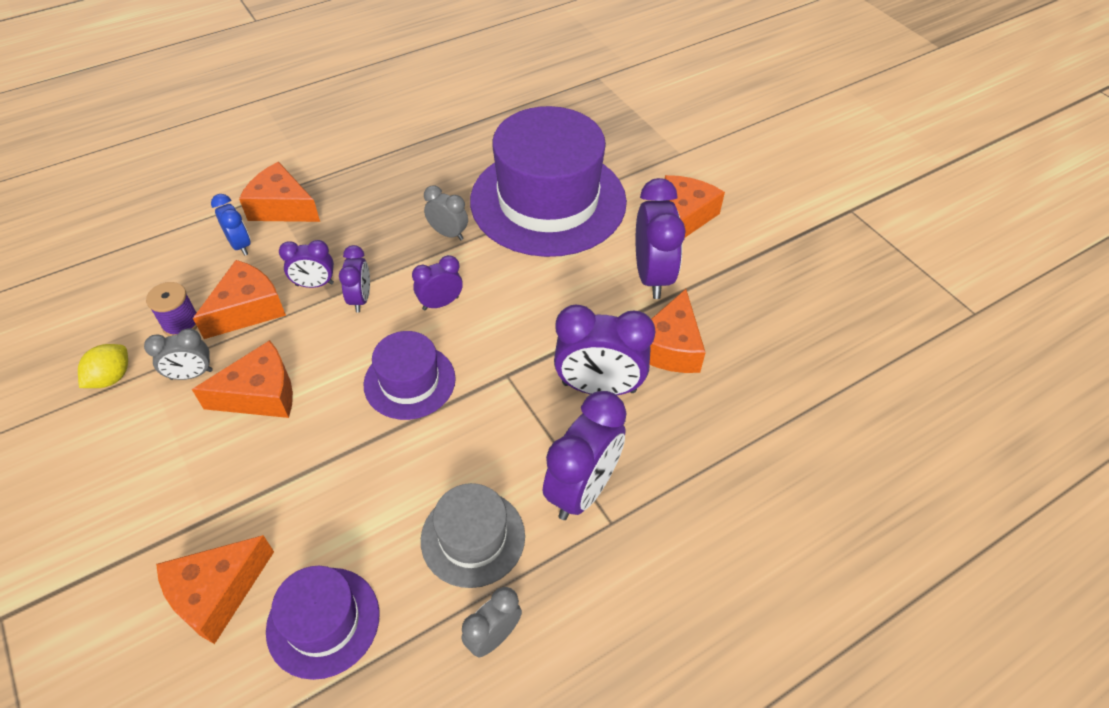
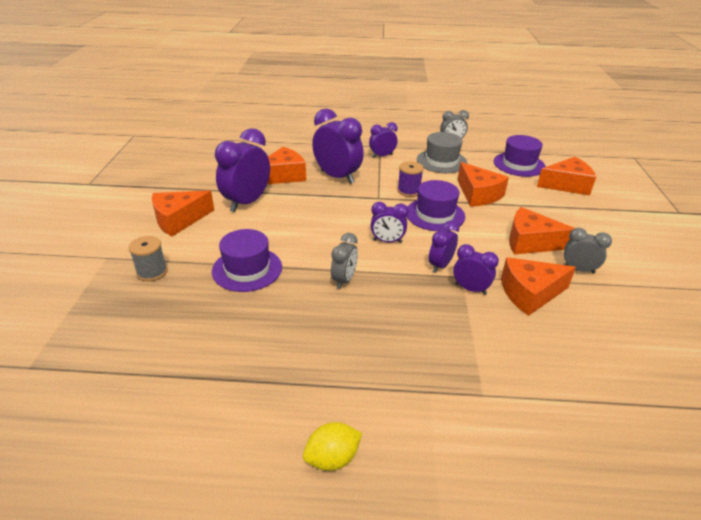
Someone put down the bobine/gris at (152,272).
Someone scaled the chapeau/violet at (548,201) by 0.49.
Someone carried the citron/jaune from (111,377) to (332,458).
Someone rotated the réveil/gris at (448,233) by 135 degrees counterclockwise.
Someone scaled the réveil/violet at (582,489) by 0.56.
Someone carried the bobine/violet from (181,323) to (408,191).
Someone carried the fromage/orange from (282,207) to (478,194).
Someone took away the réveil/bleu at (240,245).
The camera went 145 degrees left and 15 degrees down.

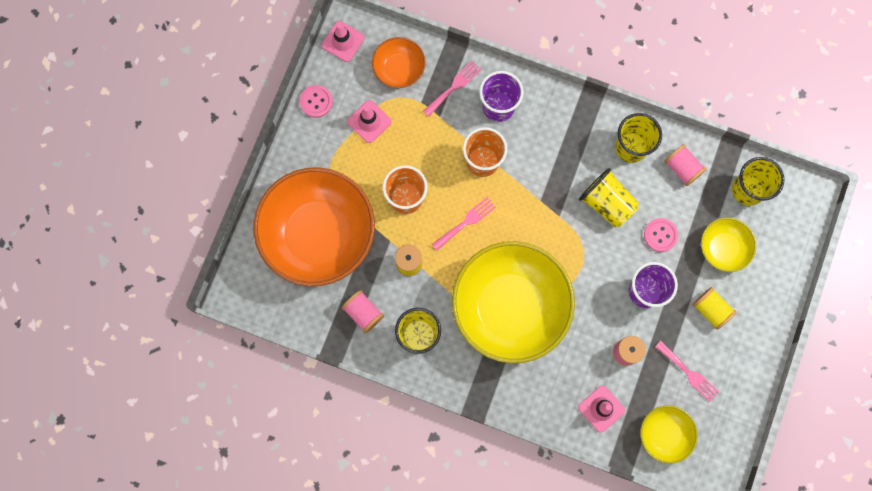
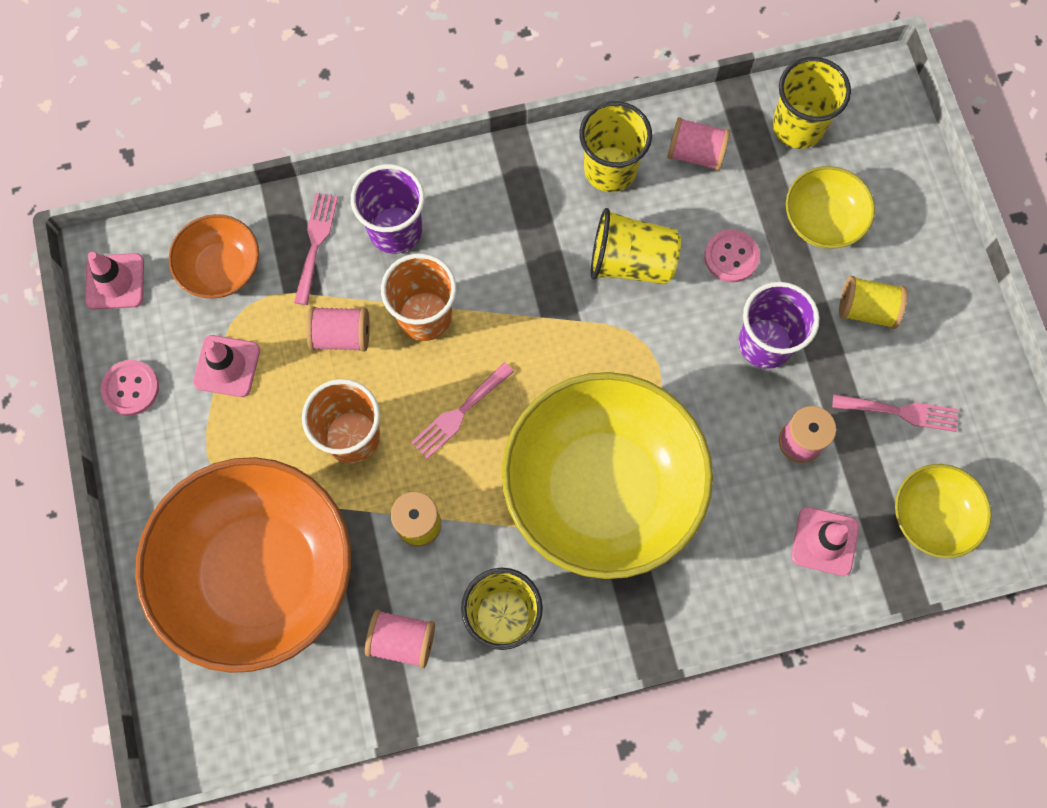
Someone put down the bobine/rose at (341,336).
Someone rotated the fourchette/rose at (466,222) by 150 degrees counterclockwise.
The camera went 35 degrees left and 5 degrees down.

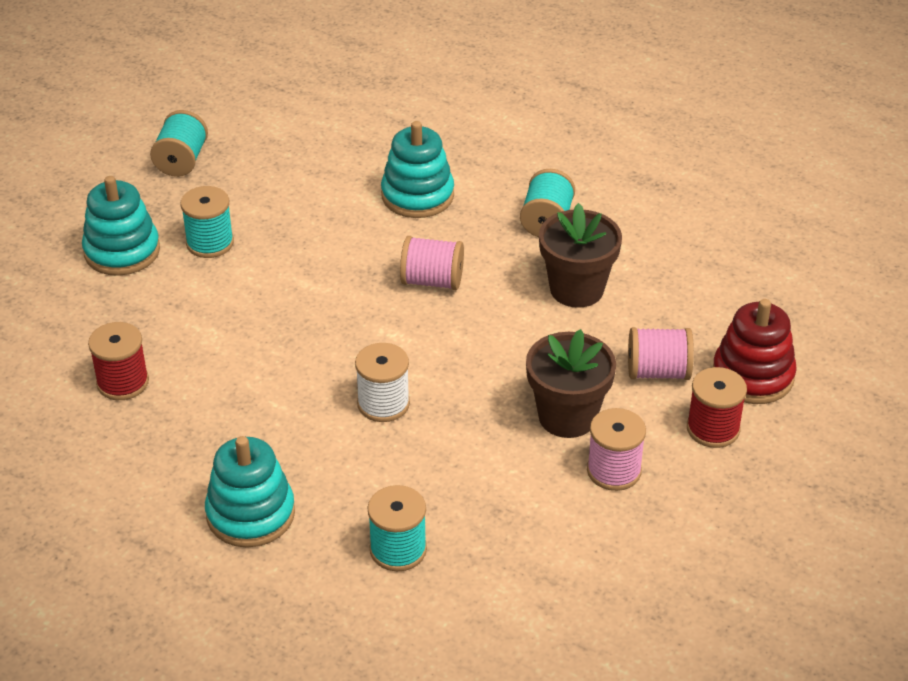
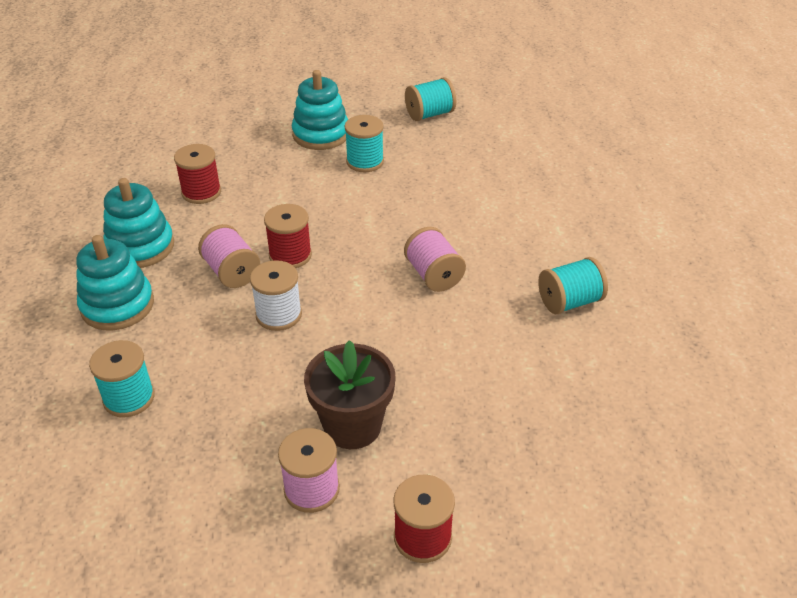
Someone carried the jouet à empiler/turquoise from (417,195) to (140,247).
Someone carried the bobine/rose from (658,372) to (232,272).
Someone put down the bobine/rouge at (290,255).
Someone took away the pot de fleurs/marron at (576,289).
Someone took away the jouet à empiler/rouge at (752,376).
The camera went 55 degrees right and 0 degrees up.

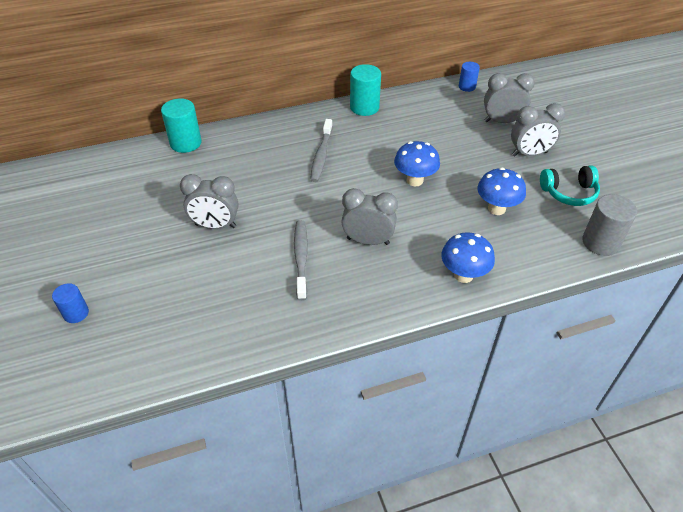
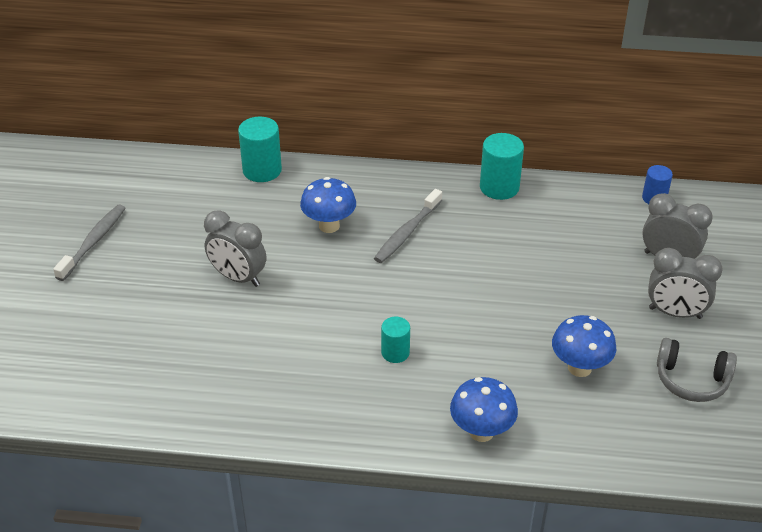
Someone carried the brosse à dents/gris from (301,258) to (94,242).
Someone carried the champignon/bleu from (414,180) to (329,226).
Someone swapped the réveil/gris at (368,241) for the cylindre/turquoise at (395,352).
Someone repainted the casque audio/turquoise at (569,193), which became the casque audio/gris at (691,380).
Someone took away the cylindre/bleu at (76,313).
Someone took away the cylindre/gris at (600,242).
The camera went 25 degrees right and 5 degrees down.

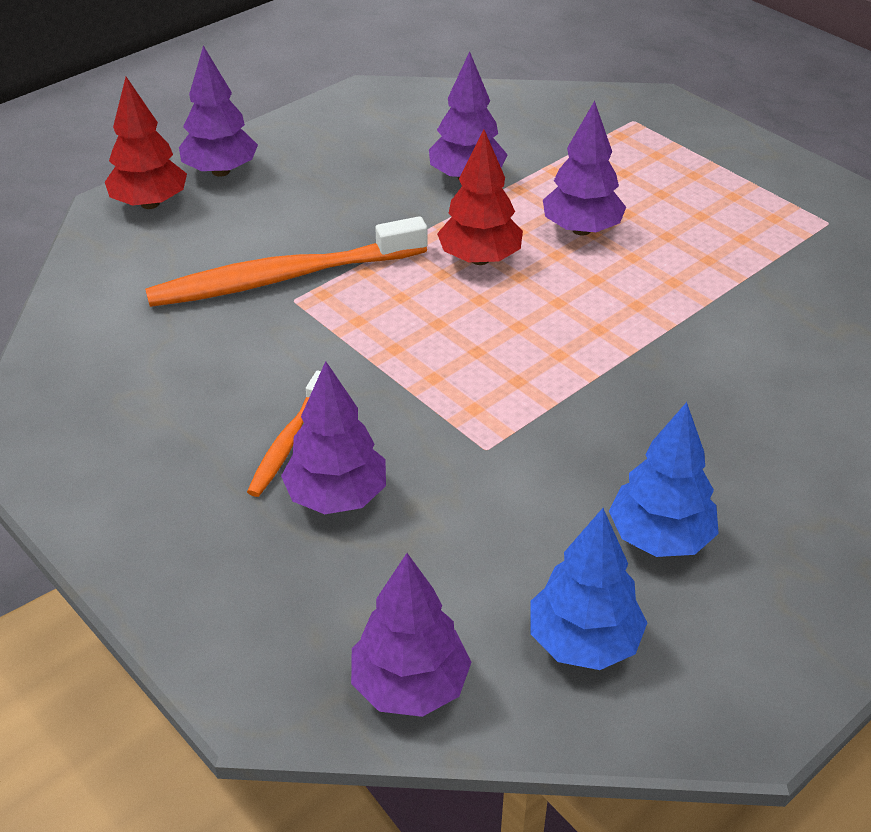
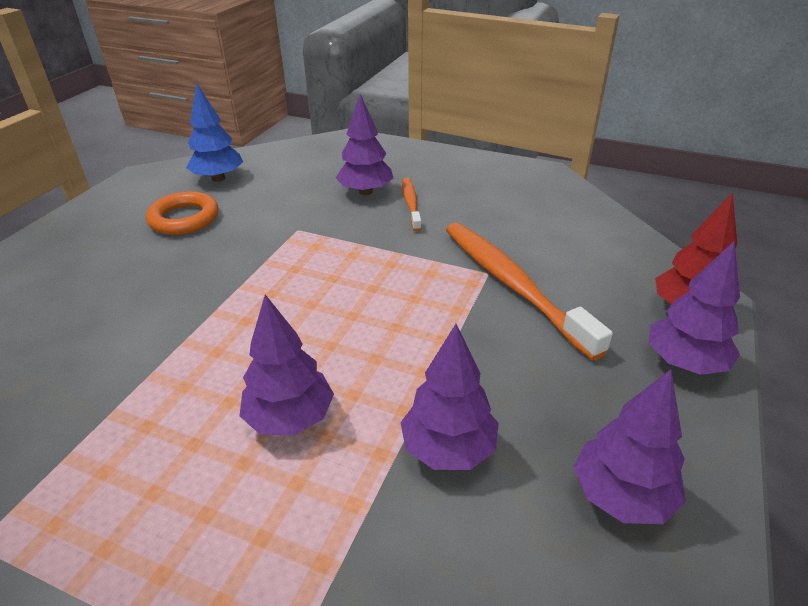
Someone swapped the arbre/bleu at (660,537) for the anneau/orange at (184,218).
Someone rotated the brosse à dents/orange at (283,277) by 75 degrees counterclockwise.
Someone carried the arbre/violet from (410,685) to (621,496).
Someone took away the arbre/rouge at (479,259).
The camera went 155 degrees right and 5 degrees down.

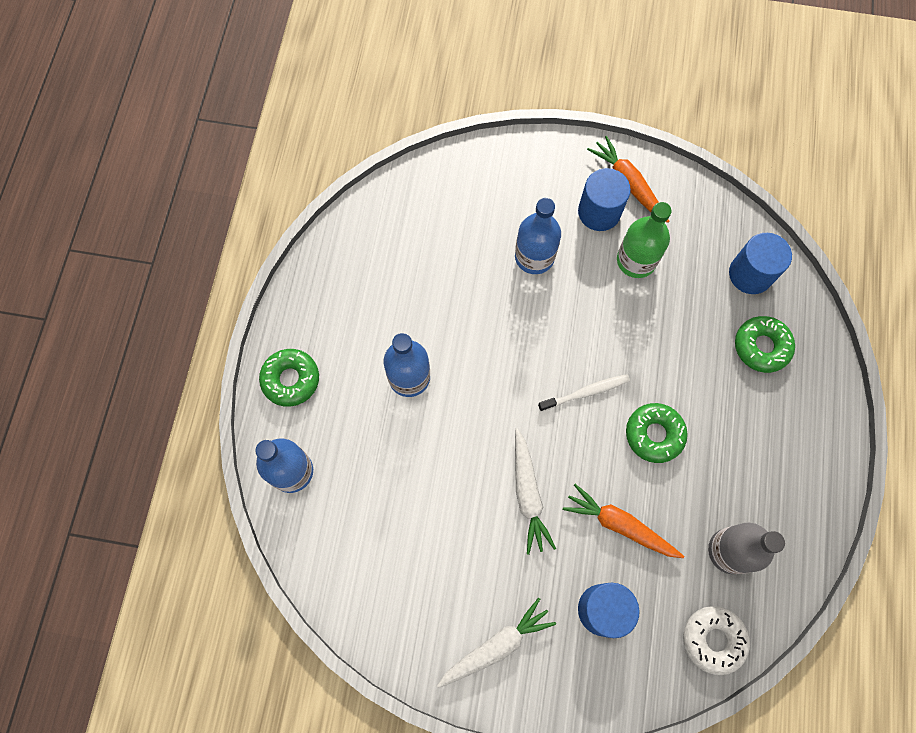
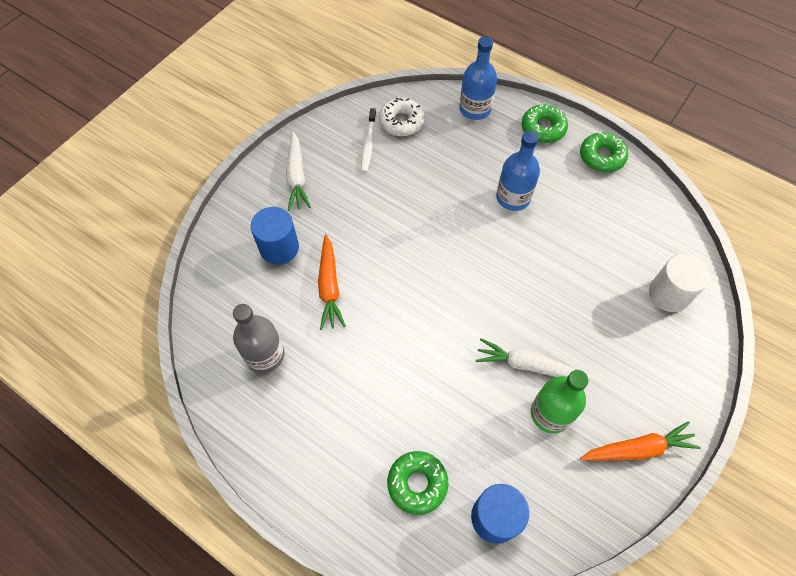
Someone rotated the carotte/orange at (620,525) by 120 degrees clockwise.
Someone carried the brosse à dents/blanc from (586,392) to (368,144).
Someone carried the beignet/blanc from (713,639) to (401,122).
Someone carried the carotte/blanc from (528,494) to (528,365).
Someone carried the beignet/vert from (654,434) to (601,157).
Someone put down the cylindre/blanc at (669,294).
Someone took away the bouteille/bleu at (534,257).
Someone took away the cylindre/bleu at (599,212).
The camera went 115 degrees right and 10 degrees down.

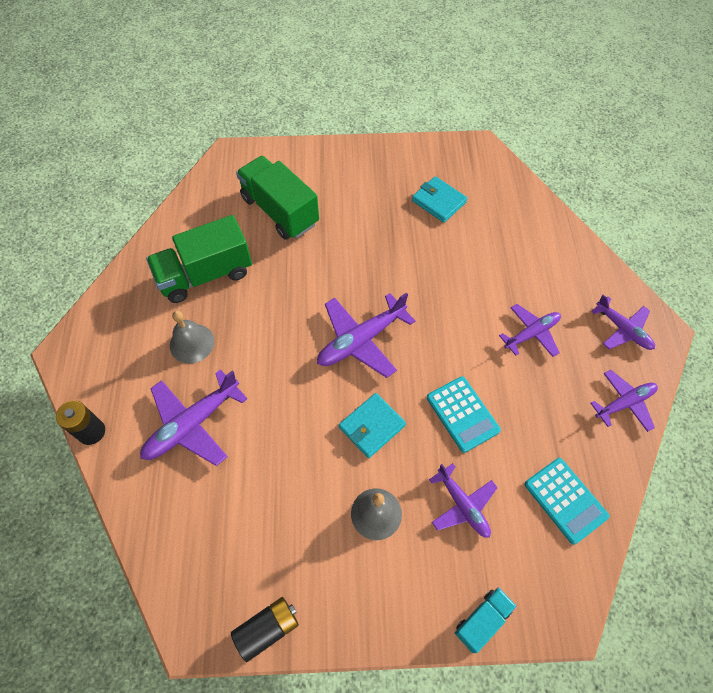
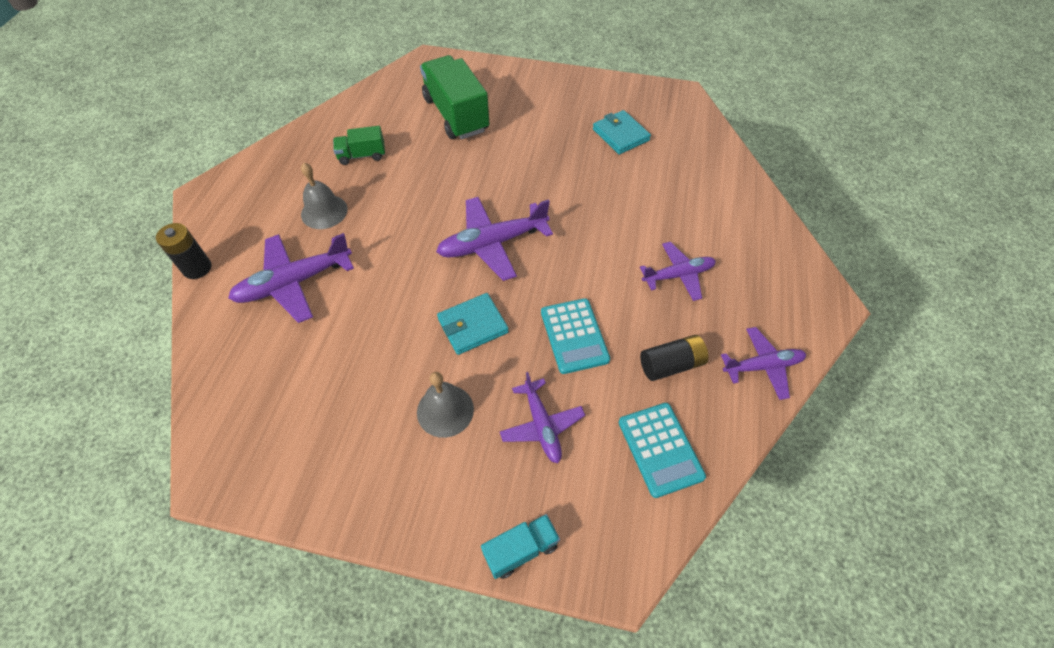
Someone scaled the camion/vert at (205,275) by 0.51.
Someone carried the pile/noir from (267,629) to (671,364).
Someone took away the avion/violet at (623,329).
The camera went 15 degrees right and 5 degrees down.

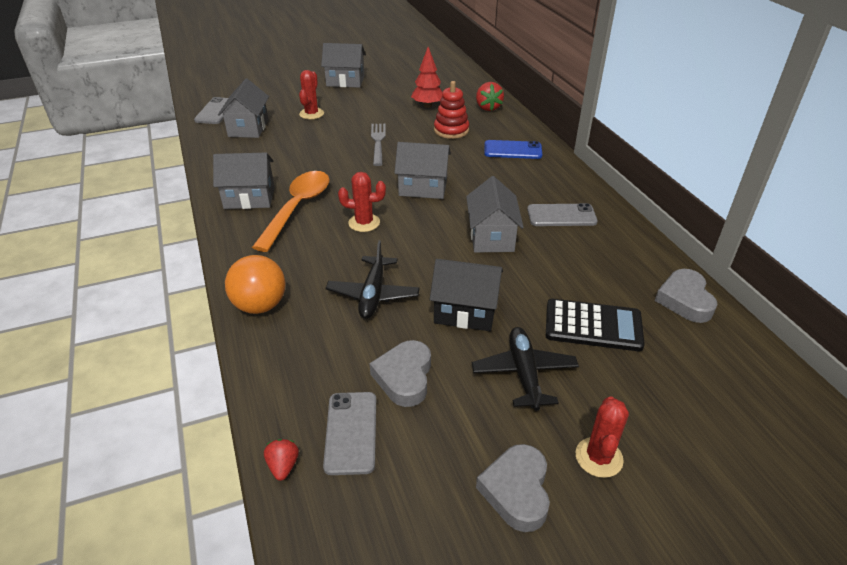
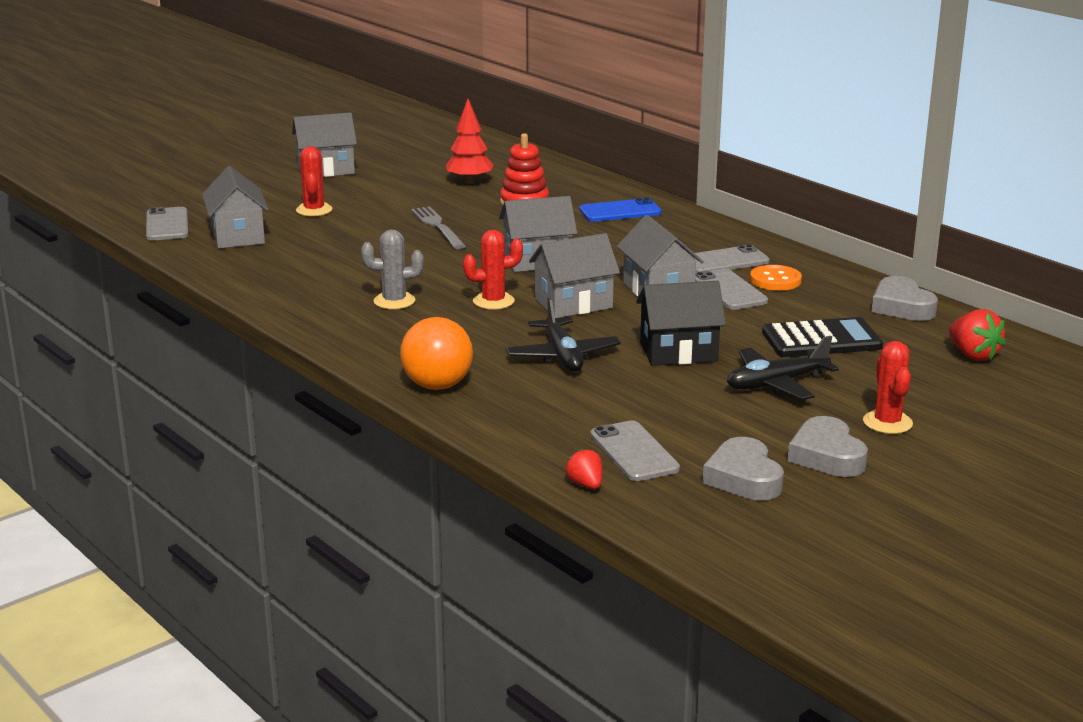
Someone swapped the cuillère/orange at (297,208) for the cactus/gris at (394,301).
Someone carried the maison/gris from (249,198) to (573,303).
Someone put down the téléphone/gris at (729,290).
Someone carried the cœur/gris from (404,377) to (744,478).
Someone rotated the avion/noir at (524,373) by 90 degrees counterclockwise.
Someone put down the bouton/orange at (775,280).
Someone carried the fraise/rouge from (488,107) to (973,355).
The camera went 20 degrees left and 15 degrees down.

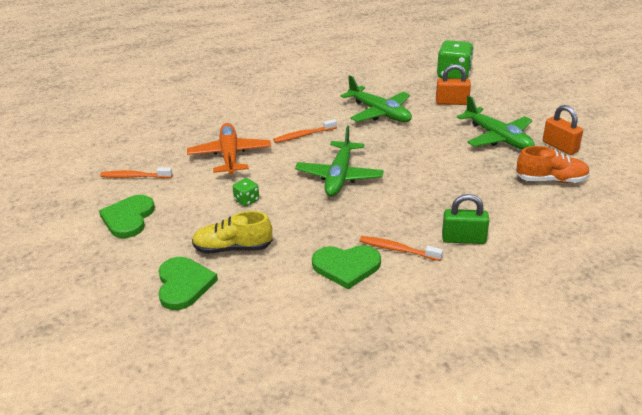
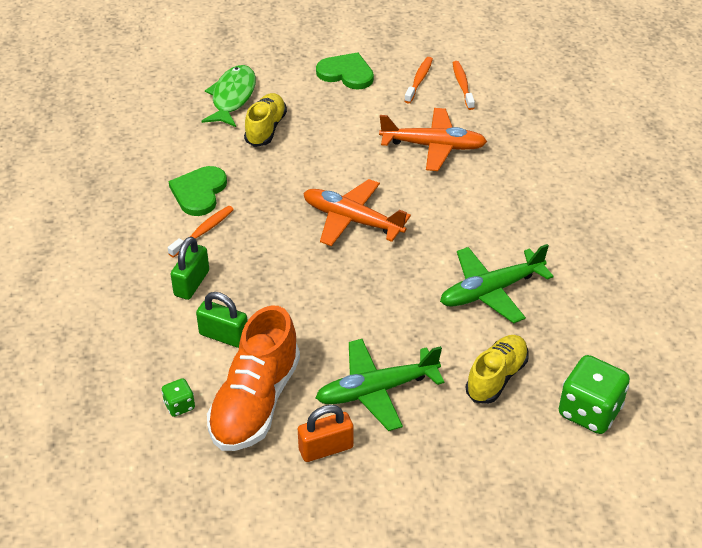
Someone carried the dé/vert from (246,200) to (179,406).
Someone put down the cadenas/vert at (224,336).
Someone swapped the cœur/vert at (183,284) for the poisson/vert at (232,97).
Someone scaled the chaussure/orange at (551,180) by 1.58.
Someone repainted the avion/vert at (339,176), which became the avion/orange at (352,220).
Someone carried the brosse à dents/orange from (303,135) to (462,85).
Someone swapped the cadenas/orange at (452,102) for the chaussure/jaune at (496,377).
The camera went 105 degrees right and 10 degrees up.

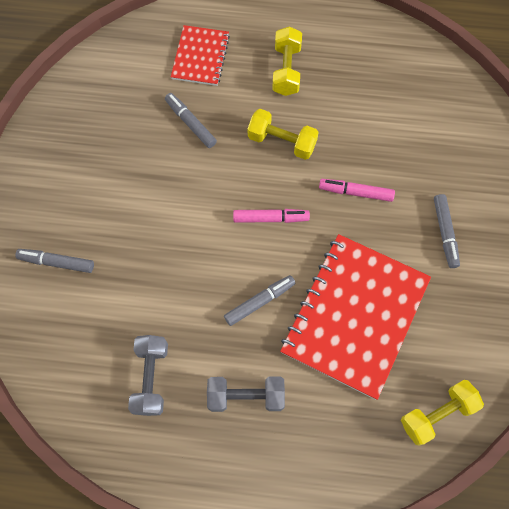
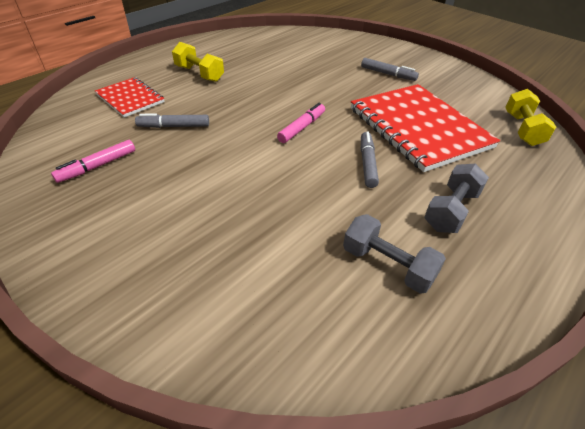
Someone carried the feutre/rose from (355,192) to (97,166).
Someone took away the feutre/gris at (56,262).
Someone took away the haltère/jaune at (282,142).
The camera went 55 degrees left and 25 degrees down.

